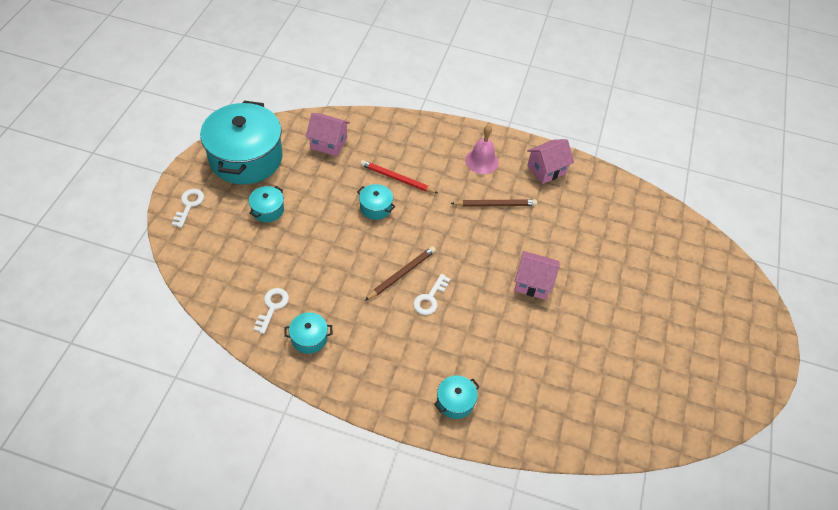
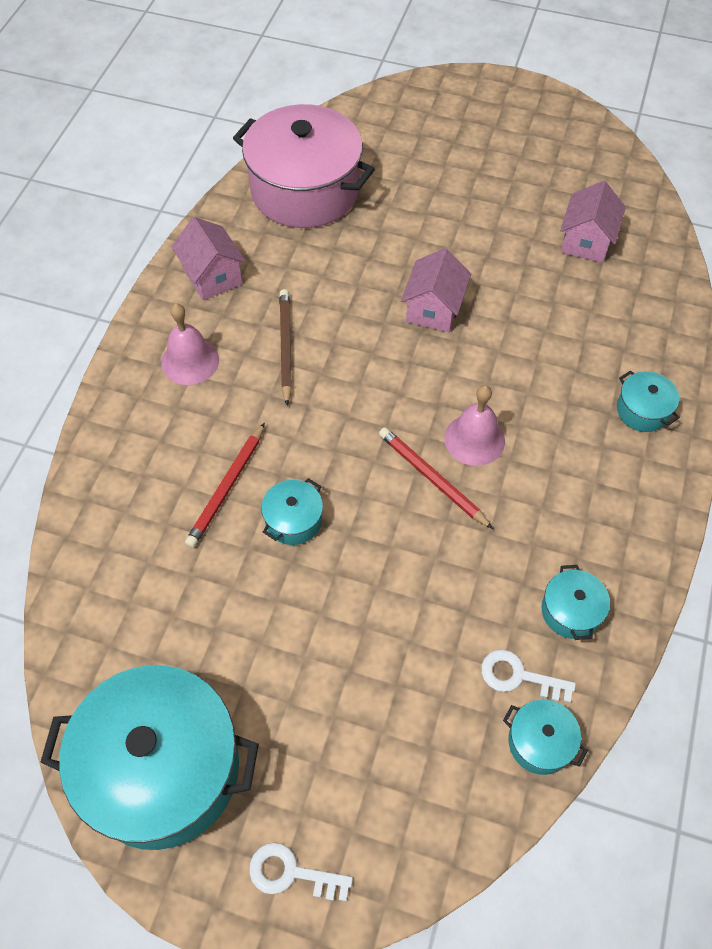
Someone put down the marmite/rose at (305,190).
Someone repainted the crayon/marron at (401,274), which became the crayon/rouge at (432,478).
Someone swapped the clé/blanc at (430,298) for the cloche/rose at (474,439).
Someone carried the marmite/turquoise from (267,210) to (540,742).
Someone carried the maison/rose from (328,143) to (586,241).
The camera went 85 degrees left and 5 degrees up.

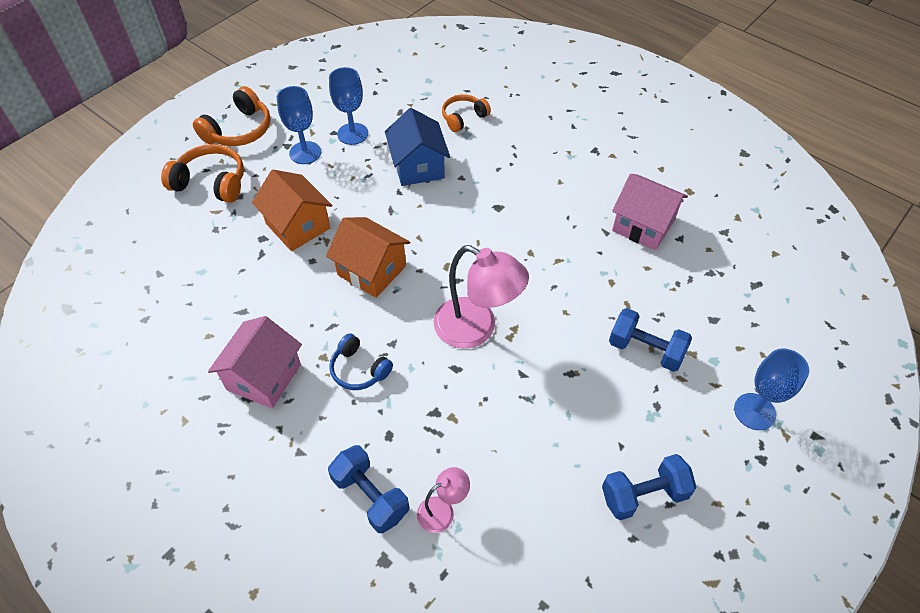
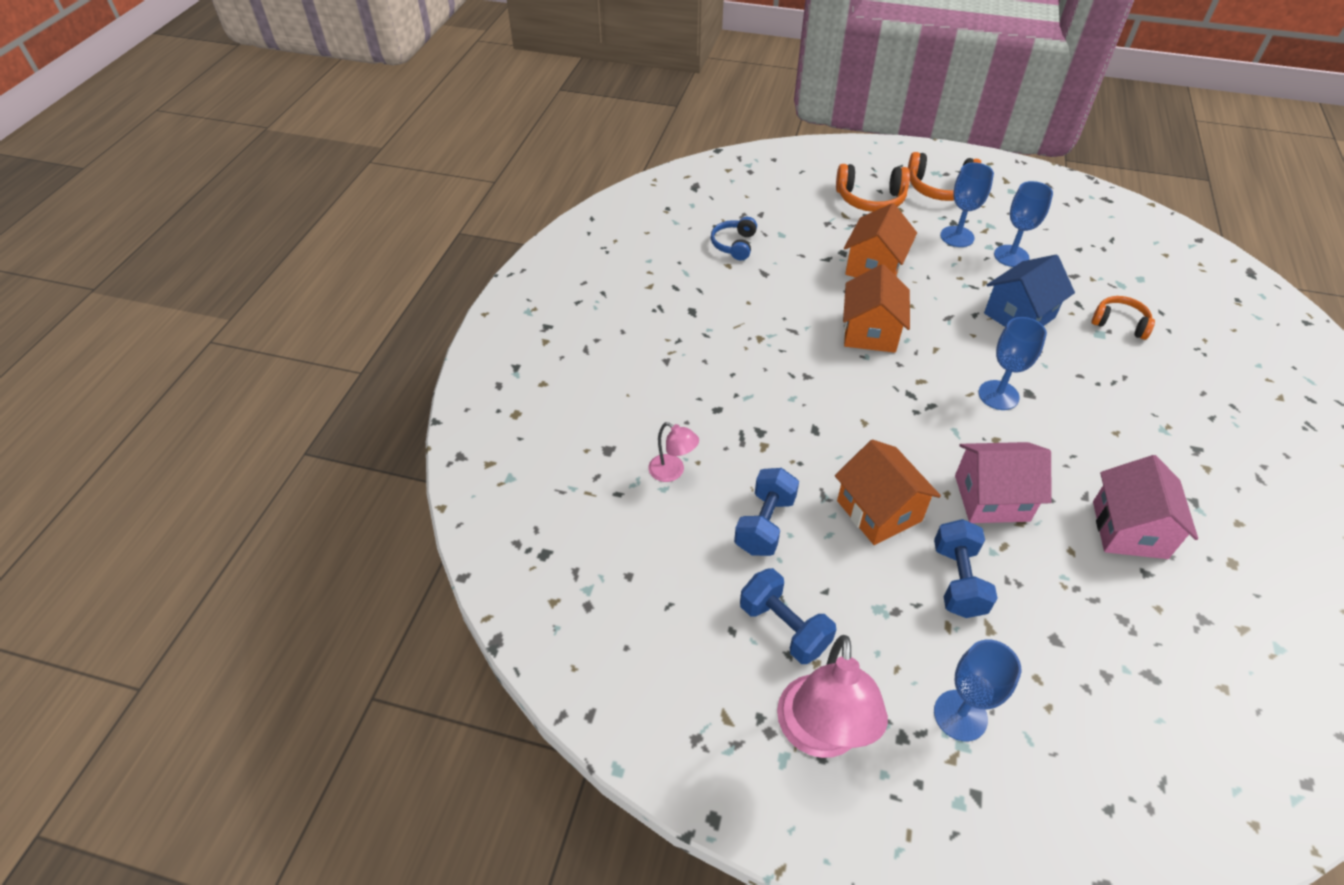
Someone carried the casque audio/bleu from (359,369) to (734,245).
Someone carried the haltère/bleu from (370,496) to (765,524).
Someone carried the lampe/rose from (476,329) to (820,735).
Someone put down the maison/orange at (879,511).
Someone rotated the casque audio/orange at (211,182) by 105 degrees clockwise.
Someone carried the maison/rose from (264,377) to (991,498).
Someone put down the verre à pied/bleu at (998,395).
The camera went 65 degrees right and 5 degrees down.

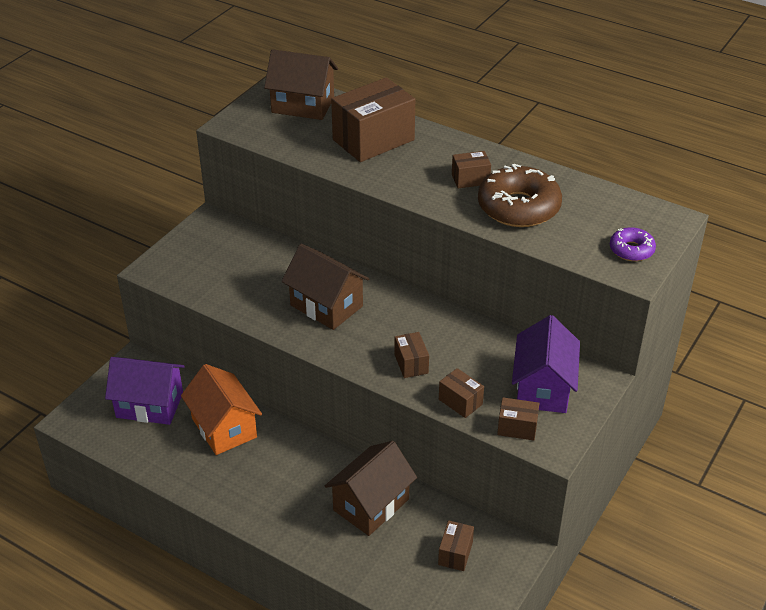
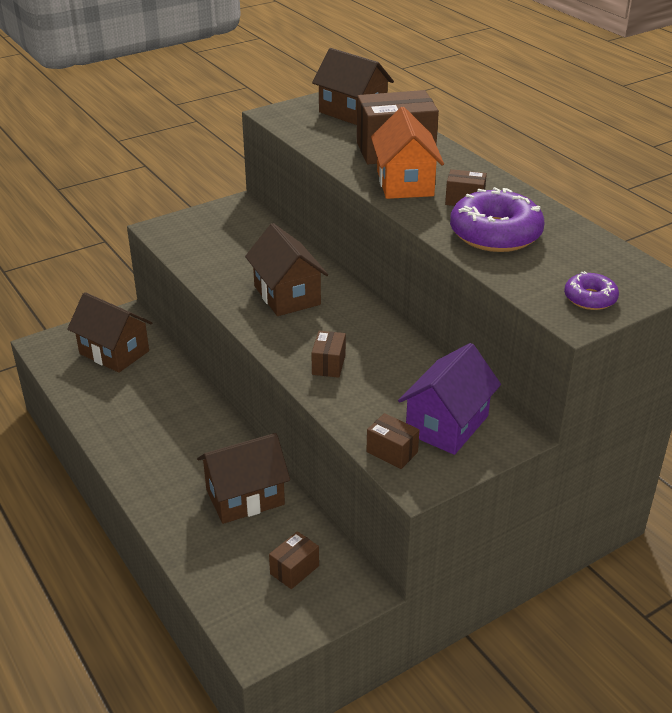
Someone repainted the maison/violet at (149,405), which became the maison/marron at (114,352).
Someone carried the maison/orange from (224,428) to (404,183).
Someone repainted the beignet/marron at (518,207), which became the beignet/violet at (495,234).
Someone took away the boîte/marron at (460,402).
The camera went 25 degrees right and 5 degrees down.

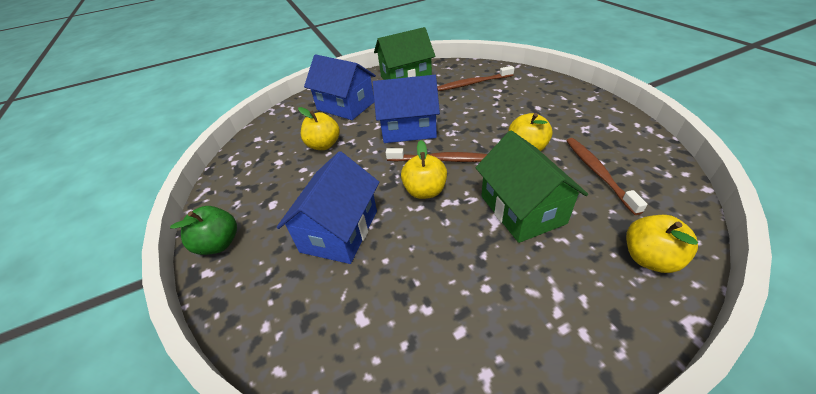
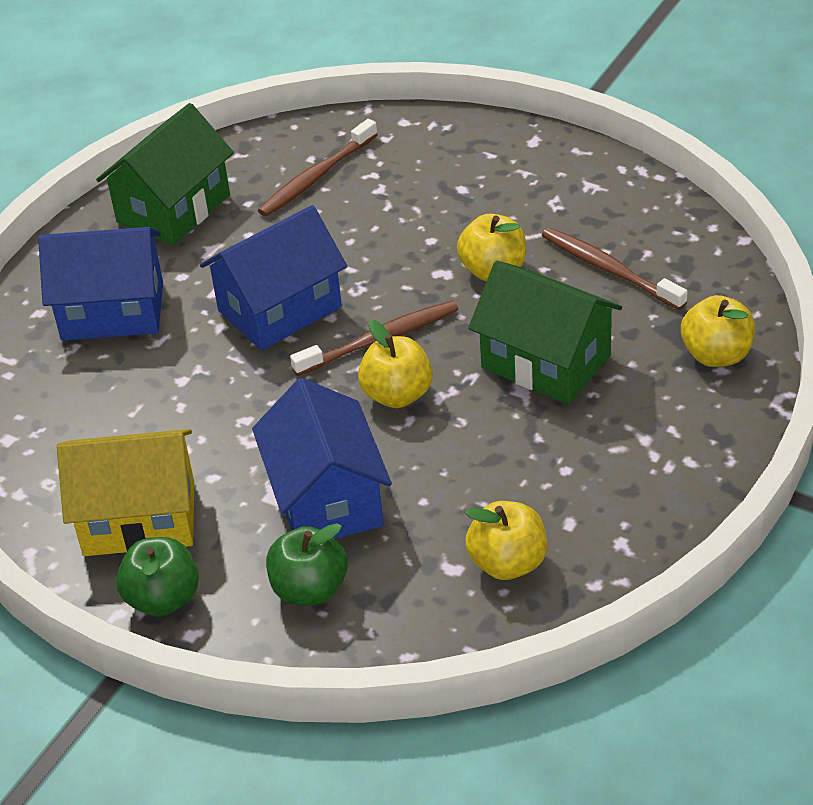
Someone put down the maison/jaune at (139,518).
Someone put down the pomme/vert at (310,589).
Someone carried the pomme/jaune from (324,145) to (508,563).
The camera went 35 degrees left and 0 degrees up.

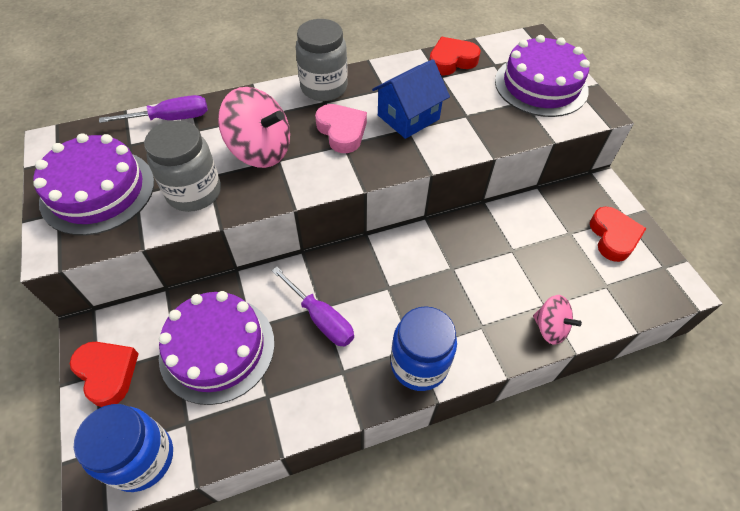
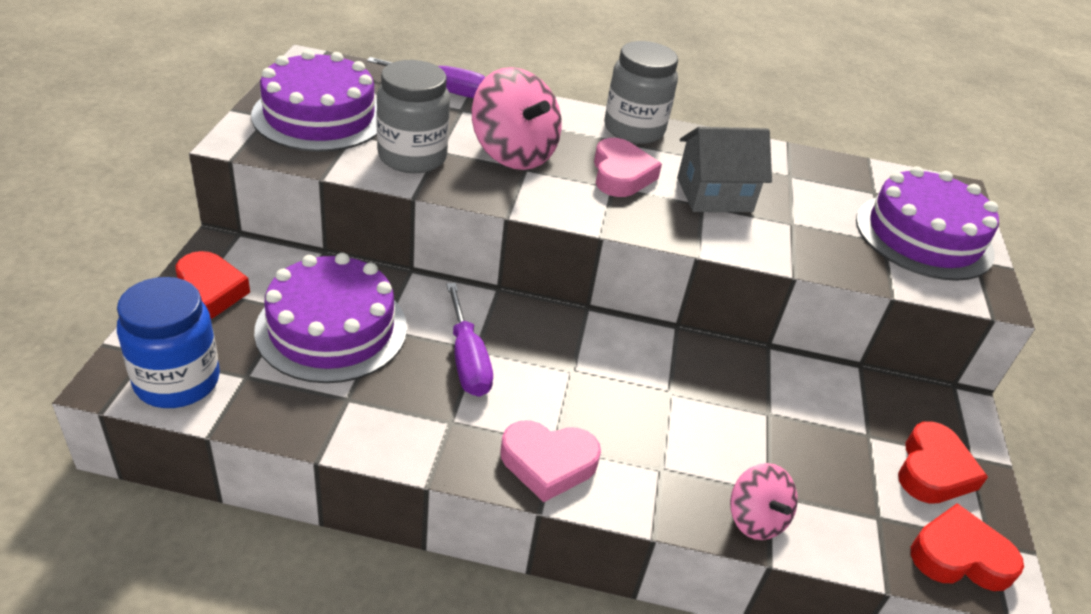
Someone swapped the bocal/bleu at (419,364) for the cœur/rose at (548,463).
Someone repainted the maison/bleu at (408,117), which became the maison/gris at (714,195).
Someone carried the cœur/rouge from (451,61) to (959,556).
The camera went 25 degrees right and 15 degrees down.

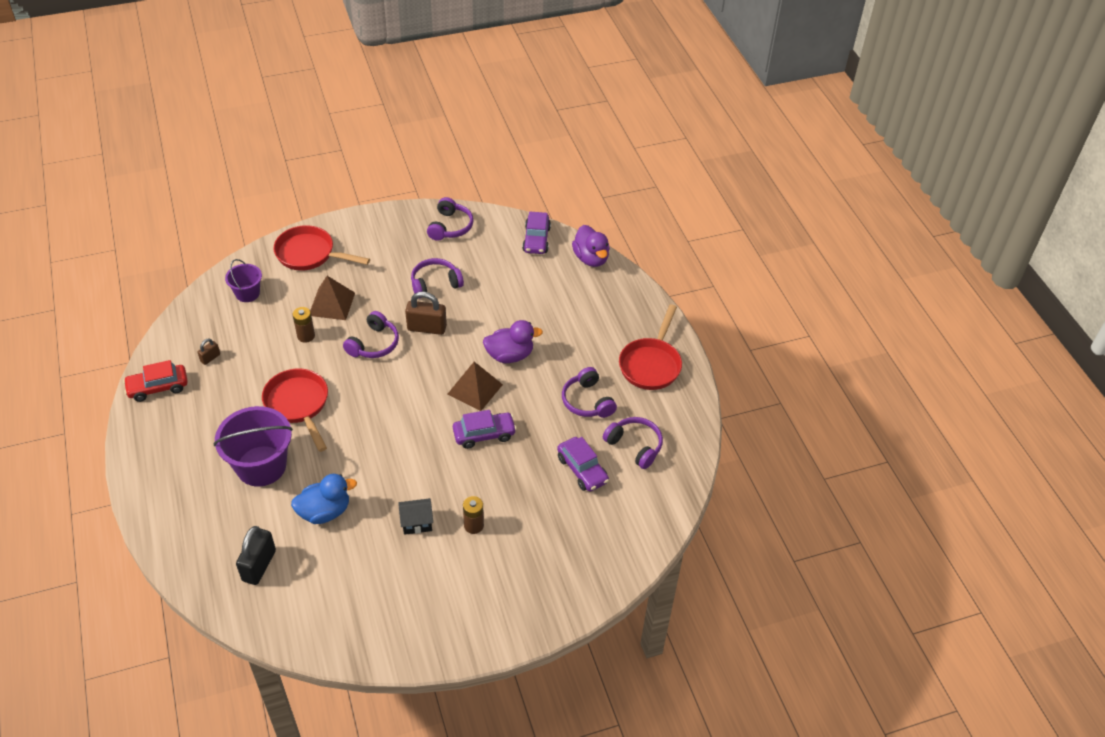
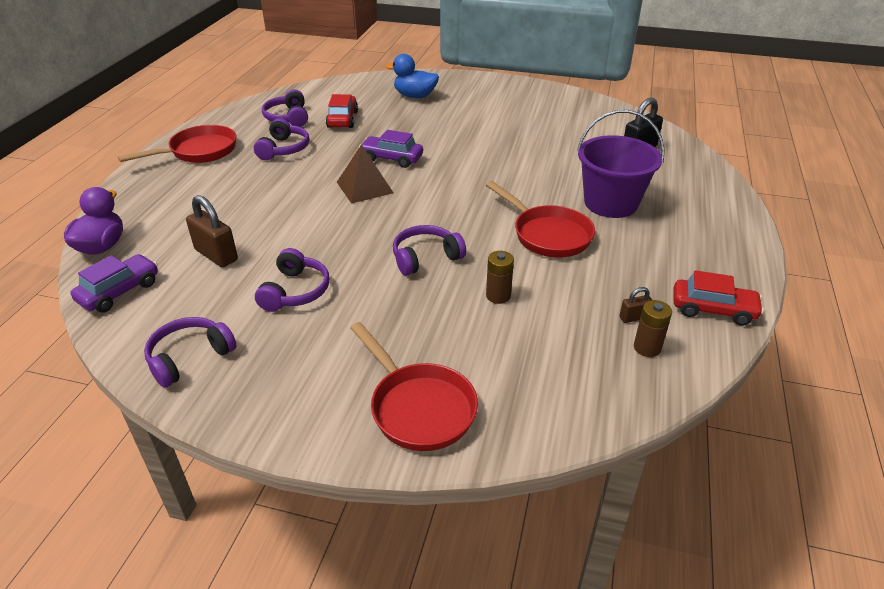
Someone carried the cadenas/marron from (427,328) to (216,255).
Someone rotated the casque audio/violet at (435,284) by 90 degrees counterclockwise.
Someone repainted the voiture/violet at (582,470), which became the voiture/rouge at (342,119).
Someone carried the canard/bleu from (325,512) to (415,96).
Someone rotated the poêle/rouge at (298,405) by 45 degrees counterclockwise.
Someone carried the pile/marron from (474,525) to (647,348).
Someone took away the seau/violet at (247,293).
Someone took away the pyramide/marron at (332,304).
Someone took away the maison/noir at (417,523).
Someone took away the canard/violet at (510,355).
The camera went 145 degrees left and 10 degrees down.

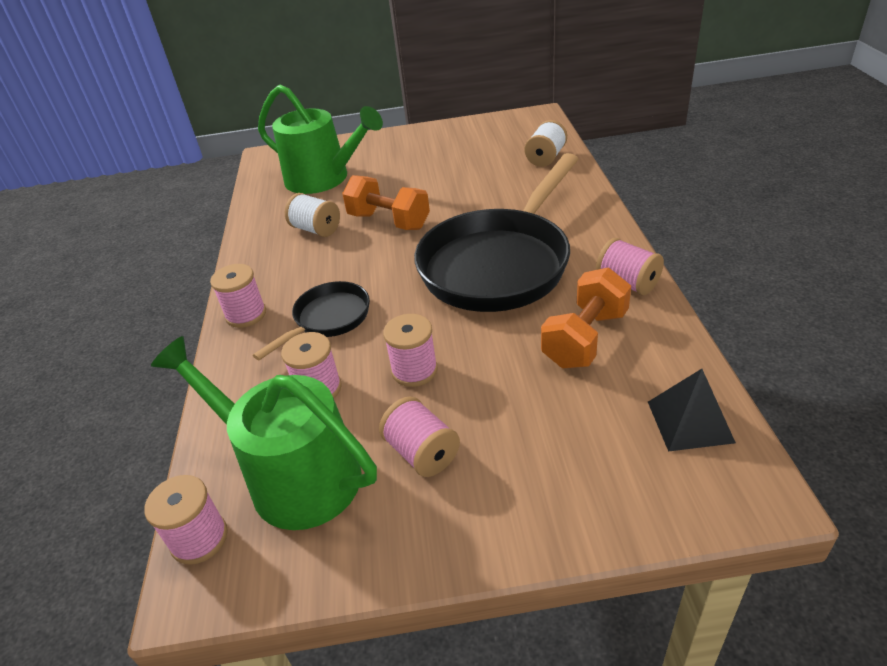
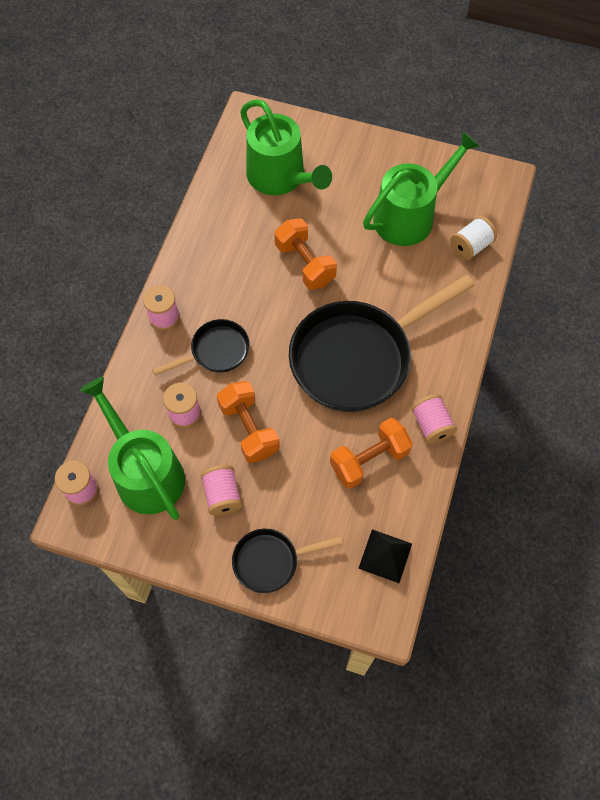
Someone swapped the bobine/rose at (414,370) for the haltère/orange at (249,429).
Someone put down the poêle/noir at (271,561).
Someone put down the arrosoir/vert at (409,216).
Someone took away the bobine/blanc at (316,229).
The camera went 20 degrees right and 25 degrees up.

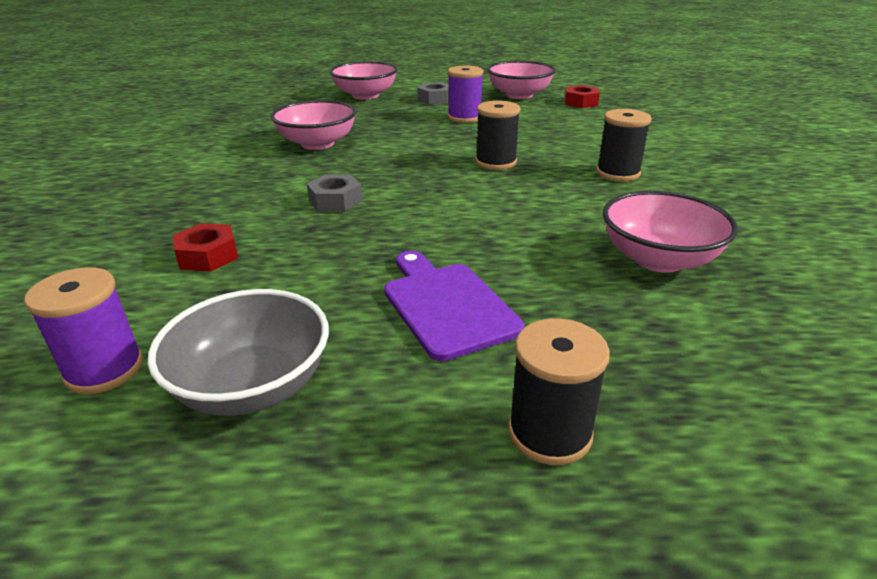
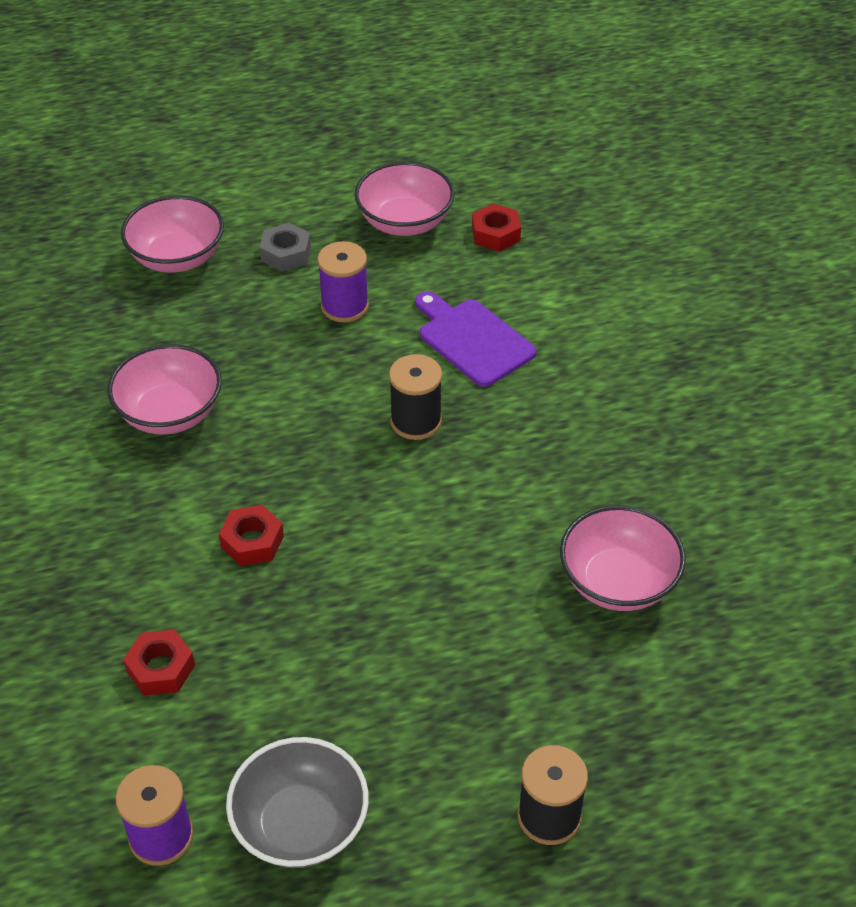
Someone repainted the écrou/gris at (335,201), which became the écrou/rouge at (252,542).
Someone carried the planche à découper/violet from (446,305) to (472,340).
Someone took away the bobine/noir at (618,173).
The camera went 15 degrees left and 15 degrees up.

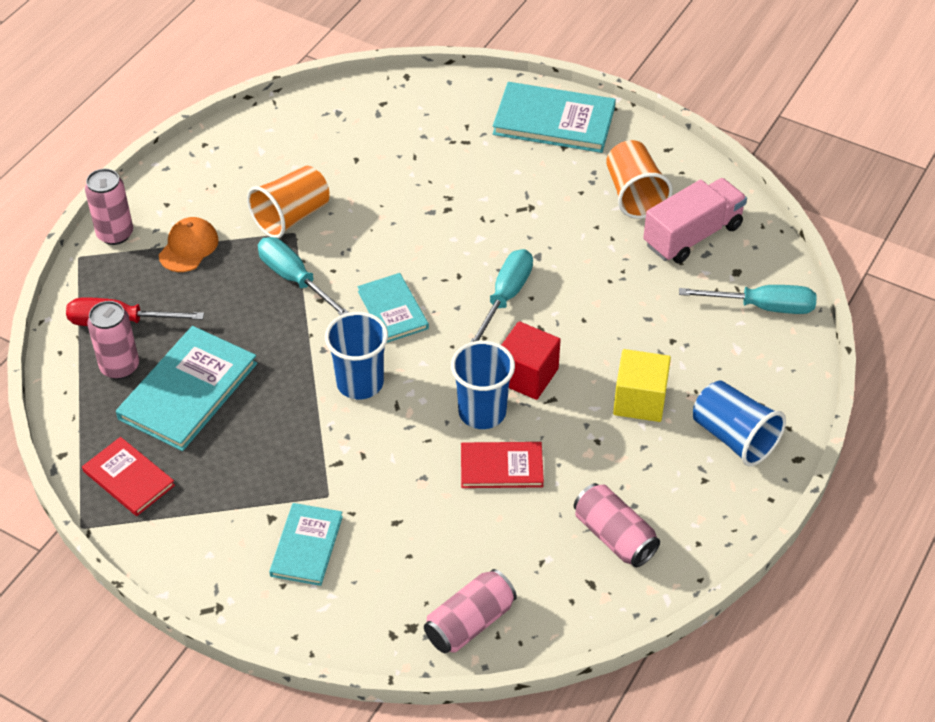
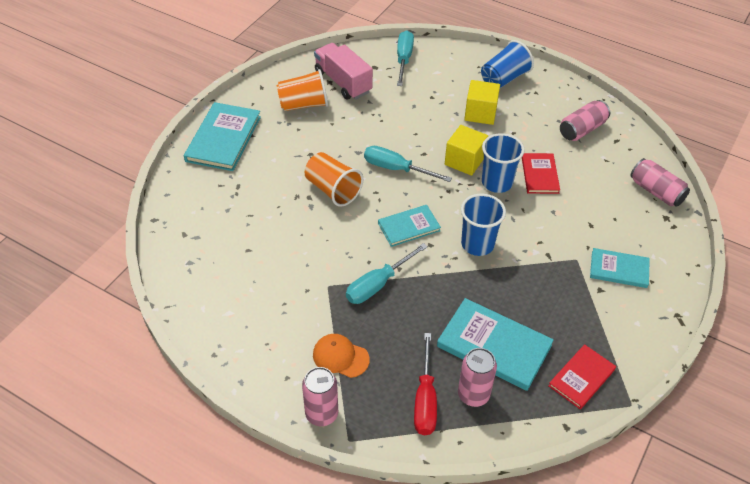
Someone carried the gobelet/orange from (291,217) to (333,190).
Someone repainted the cube/rouge at (527,375), which became the cube/jaune at (464,161).
The camera went 90 degrees left and 0 degrees up.

